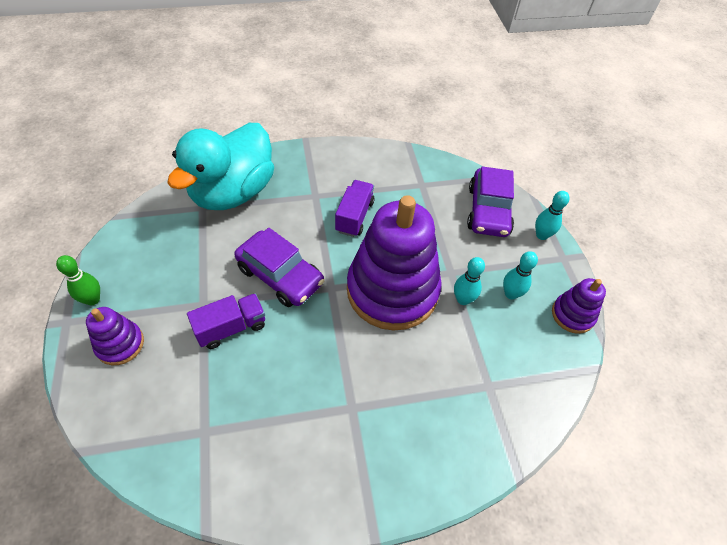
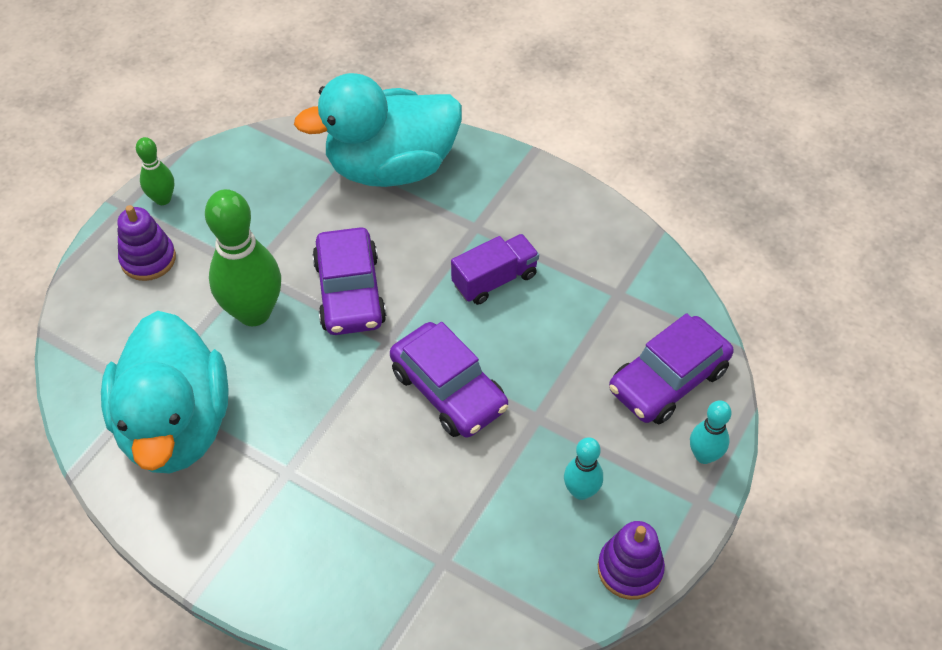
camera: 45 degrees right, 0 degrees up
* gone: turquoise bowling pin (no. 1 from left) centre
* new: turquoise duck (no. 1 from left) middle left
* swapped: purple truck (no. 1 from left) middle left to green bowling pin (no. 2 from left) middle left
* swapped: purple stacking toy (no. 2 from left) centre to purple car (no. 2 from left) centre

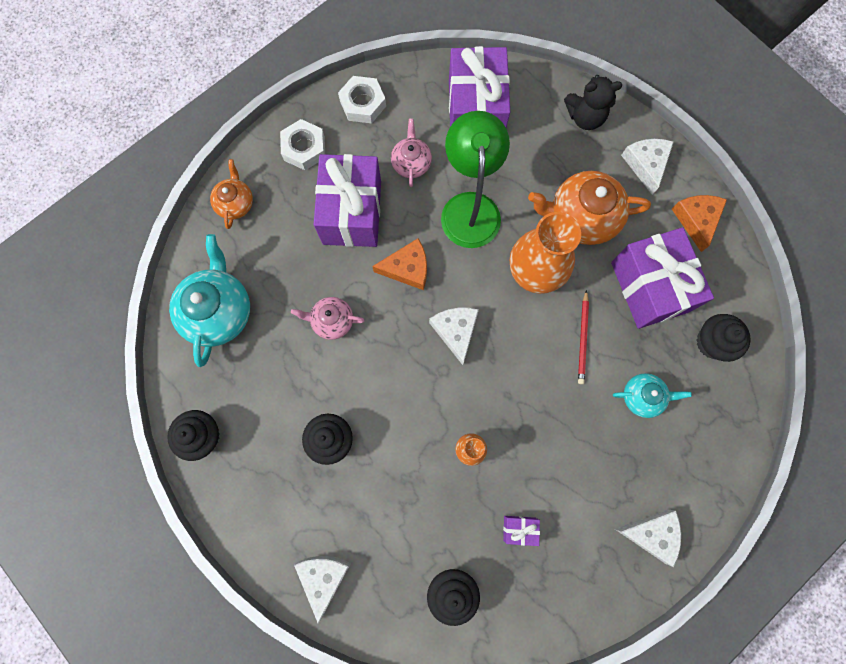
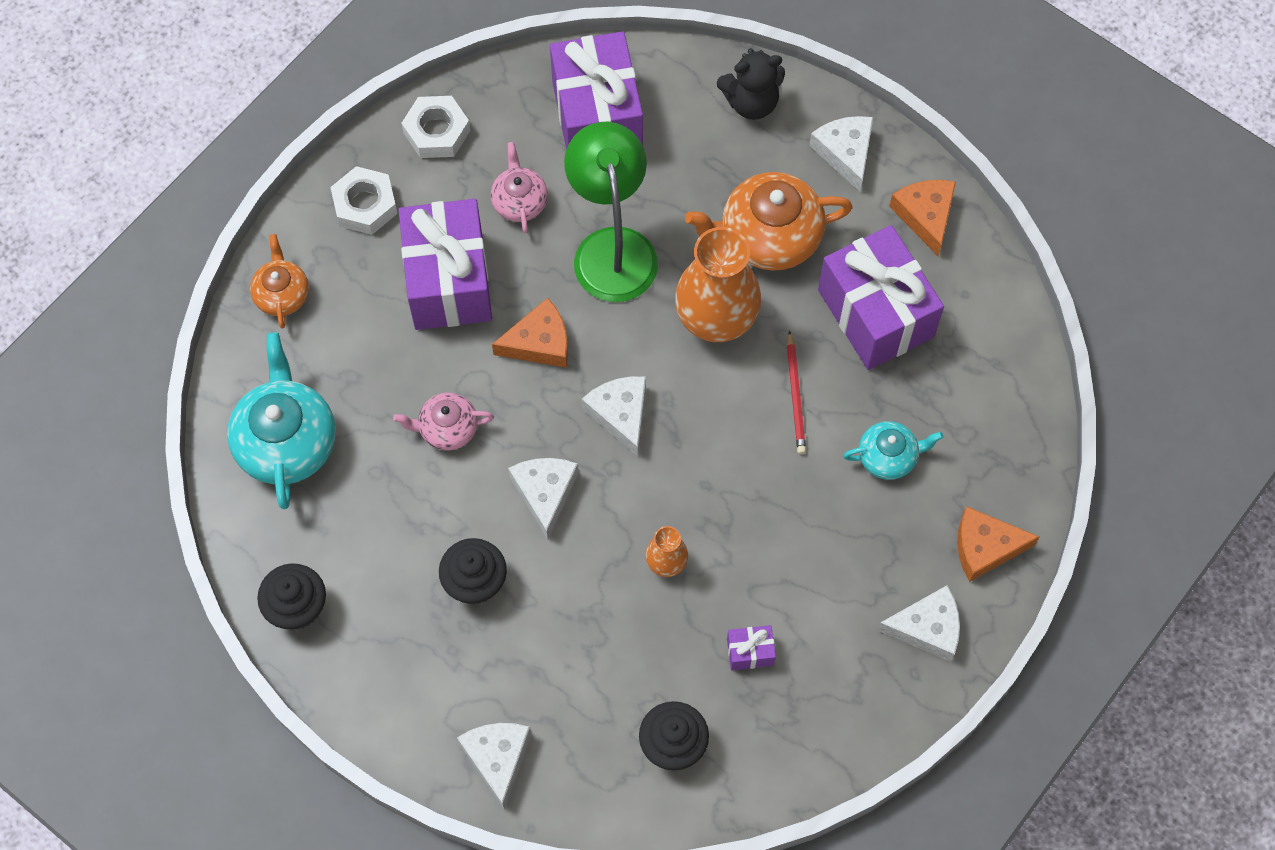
camera: 10 degrees left, 10 degrees down
* gone: black cupcake (no. 4 from left) middle right
* new: white cheese (no. 2 from left) centre
* new: orange cheese (no. 3 from left) middle right

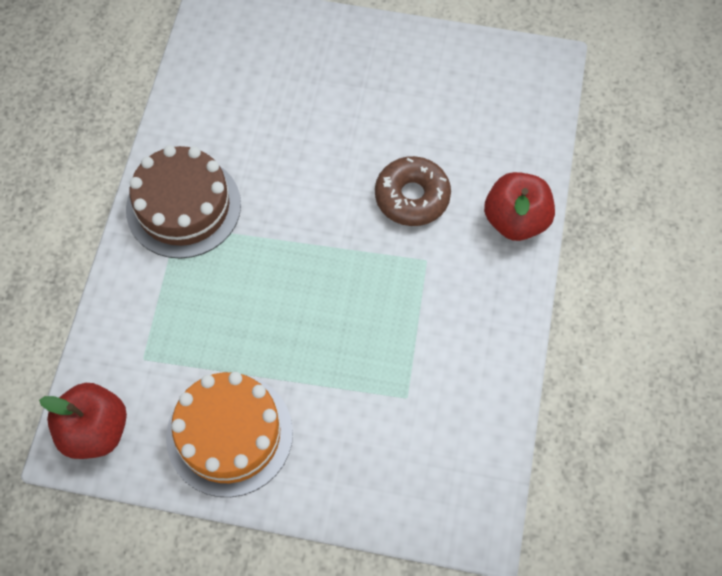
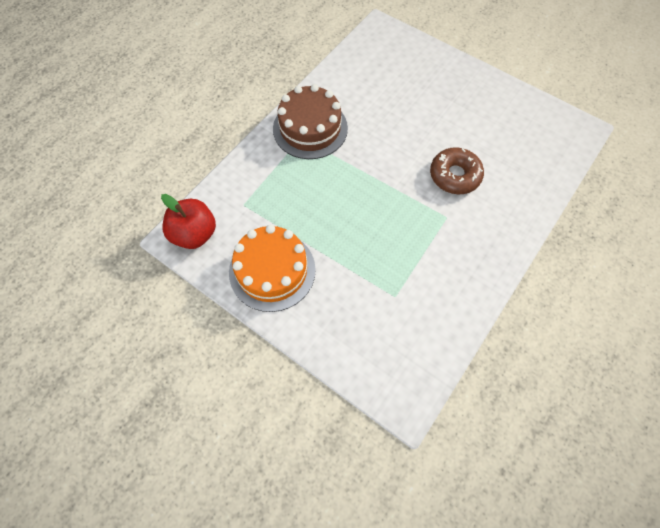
camera: 25 degrees right, 0 degrees up
* gone: red apple (no. 2 from left) middle right

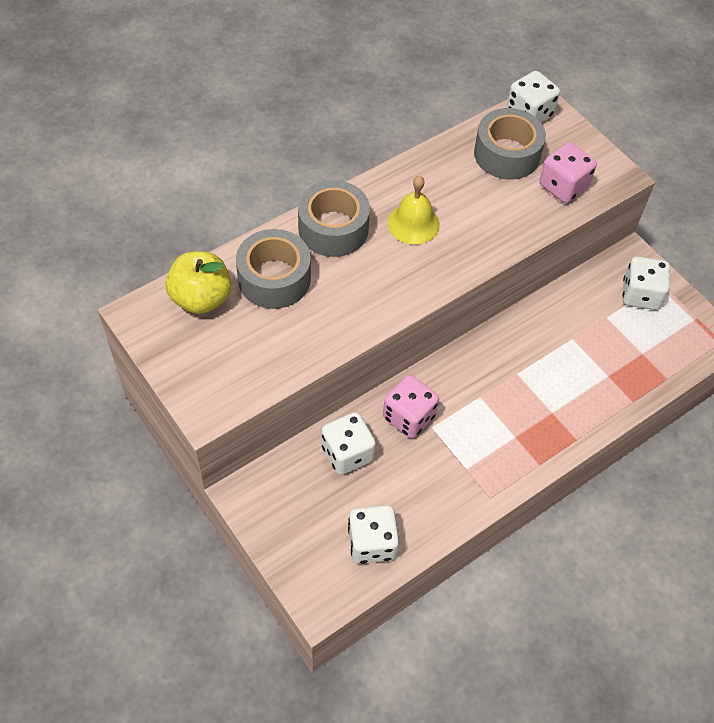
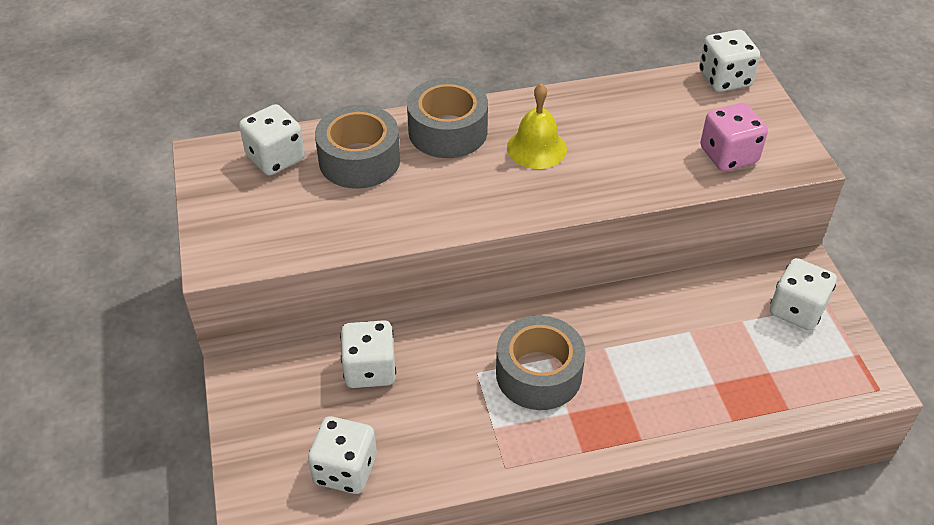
camera: 25 degrees right, 10 degrees down
* gone: pink dice (no. 1 from left) centre
* shifted: grey tape (no. 3 from left) top right to bottom centre
* swapped: yellow apple middle left to white dice (no. 1 from left) top left

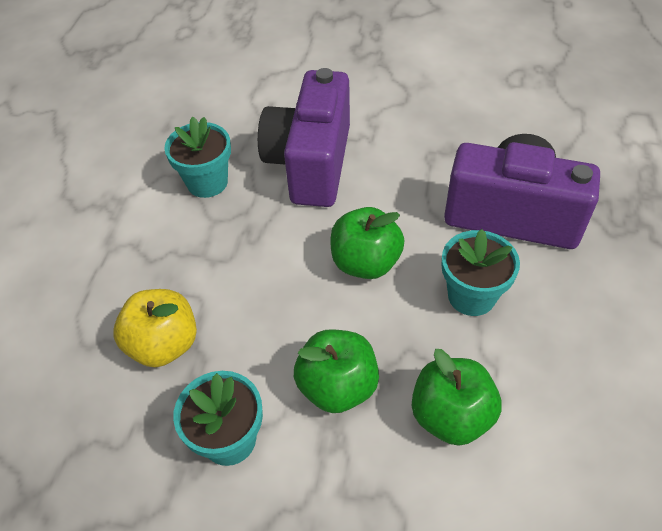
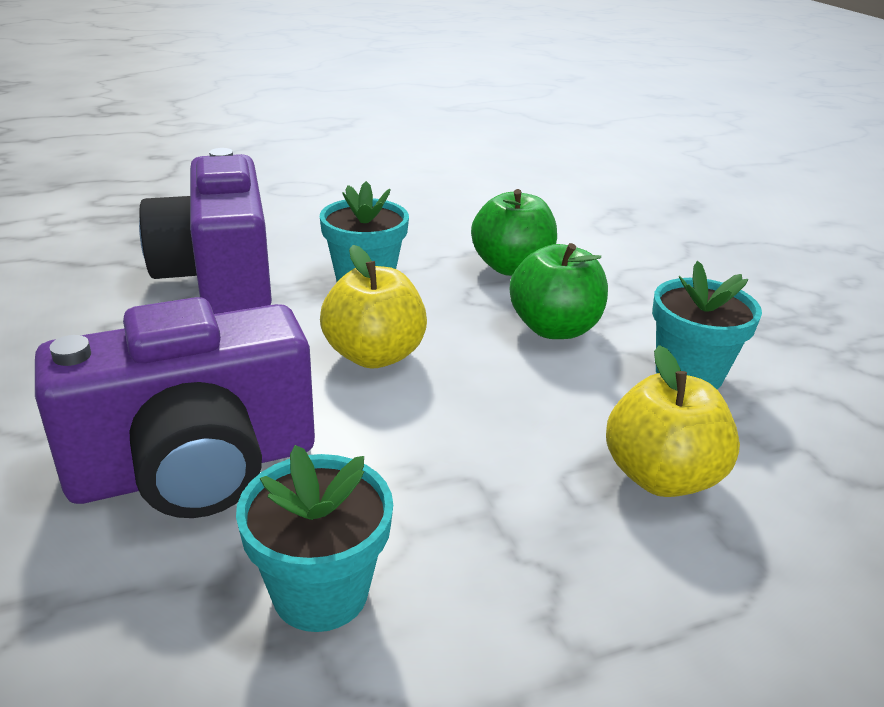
camera: 125 degrees left, 20 degrees down
* repainted: green apple (no. 2 from left) centre to yellow apple (no. 1 from left) centre

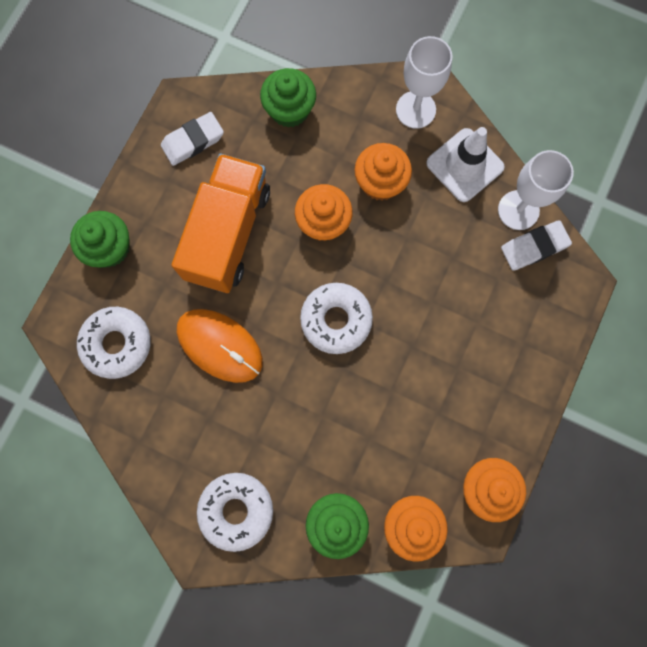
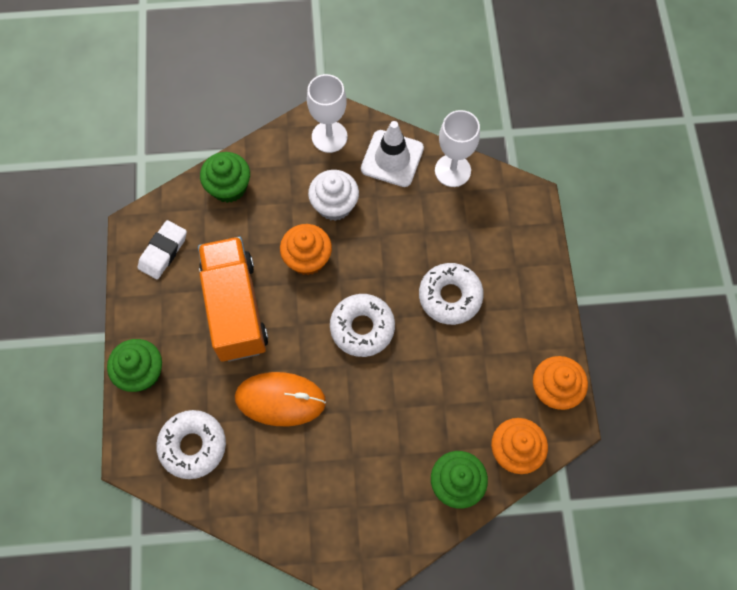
camera: 30 degrees left, 10 degrees down
* gone: white eraser (no. 2 from left) middle right
* shifted: white donut (no. 2 from left in the first image) bottom centre to white donut (no. 3 from left) centre
* repainted: orange cupcake (no. 2 from left) top centre to white cupcake top centre

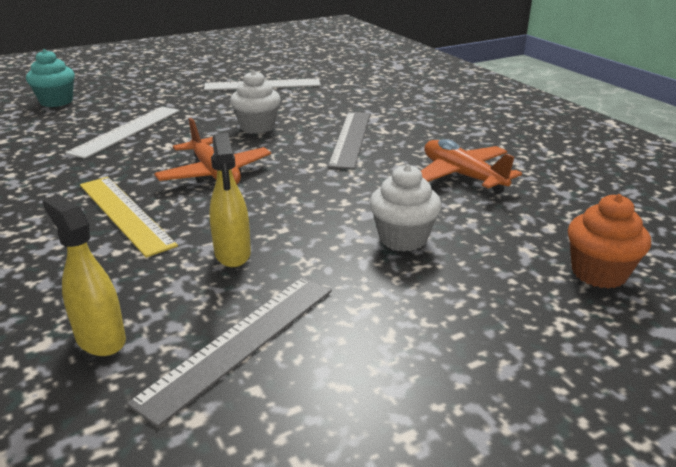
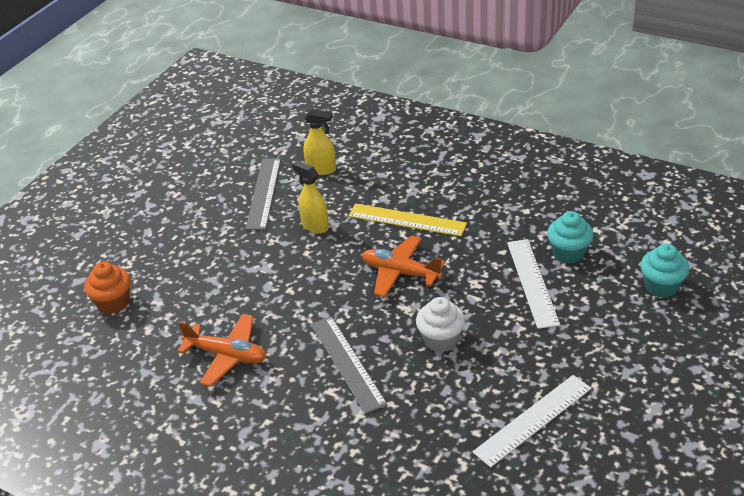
camera: 150 degrees right, 10 degrees up
* gone: white cupcake (no. 2 from left) centre
* new: turquoise cupcake (no. 1 from left) middle right

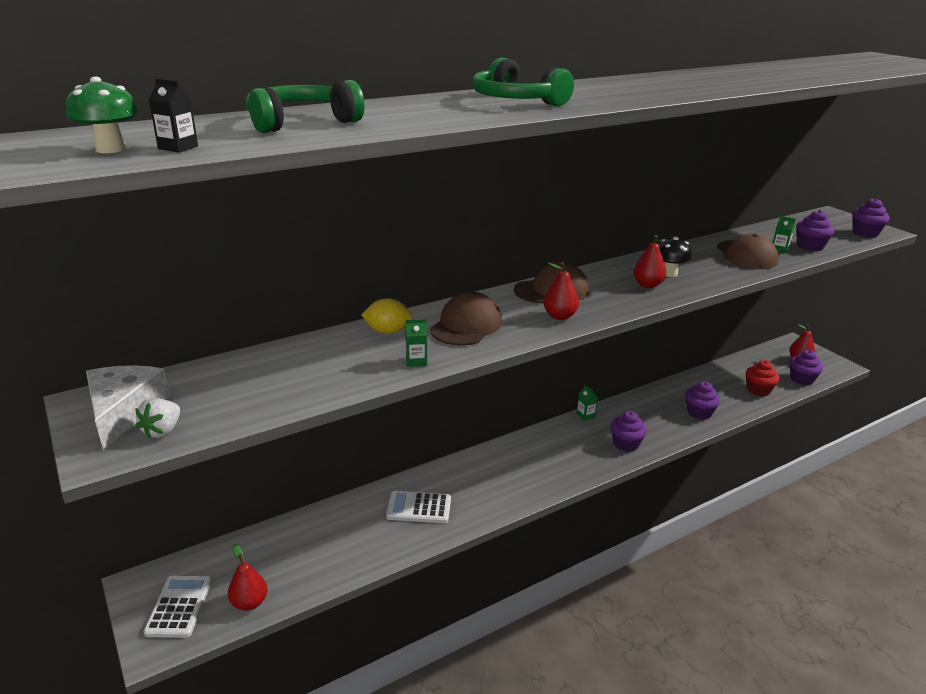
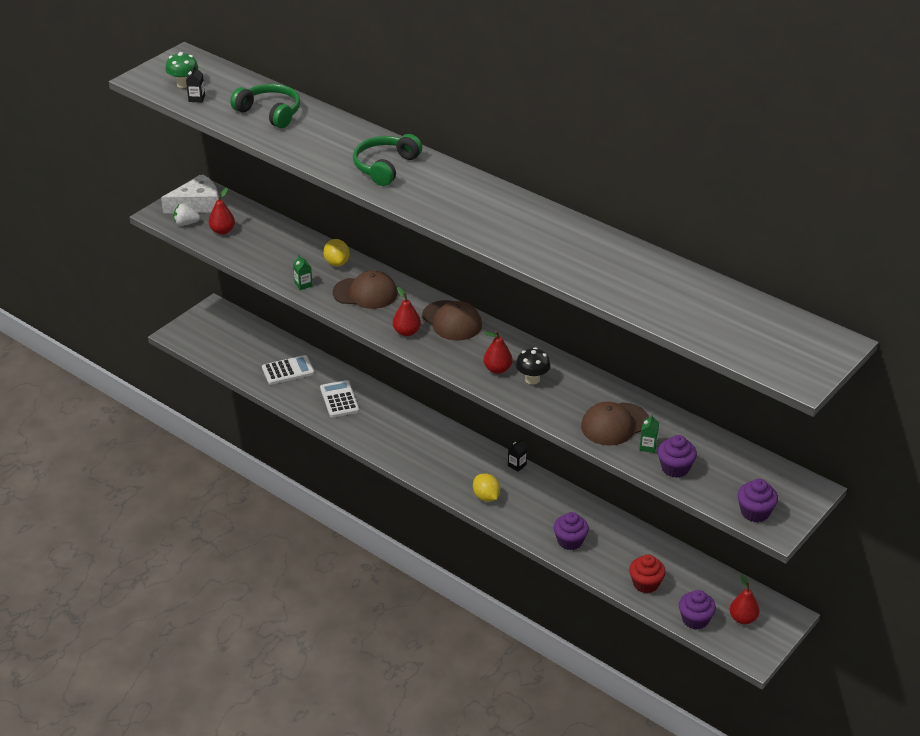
camera: 70 degrees right, 10 degrees up
* shifted: white calculator (no. 1 from left) bottom left to middle left
* shifted: red pear (no. 1 from left) bottom left to top left
* swapped: purple cupcake (no. 1 from left) middle right to yellow lemon (no. 2 from left) centre
* repainted: green carton (no. 2 from left) centre to black carton (no. 2 from left) centre

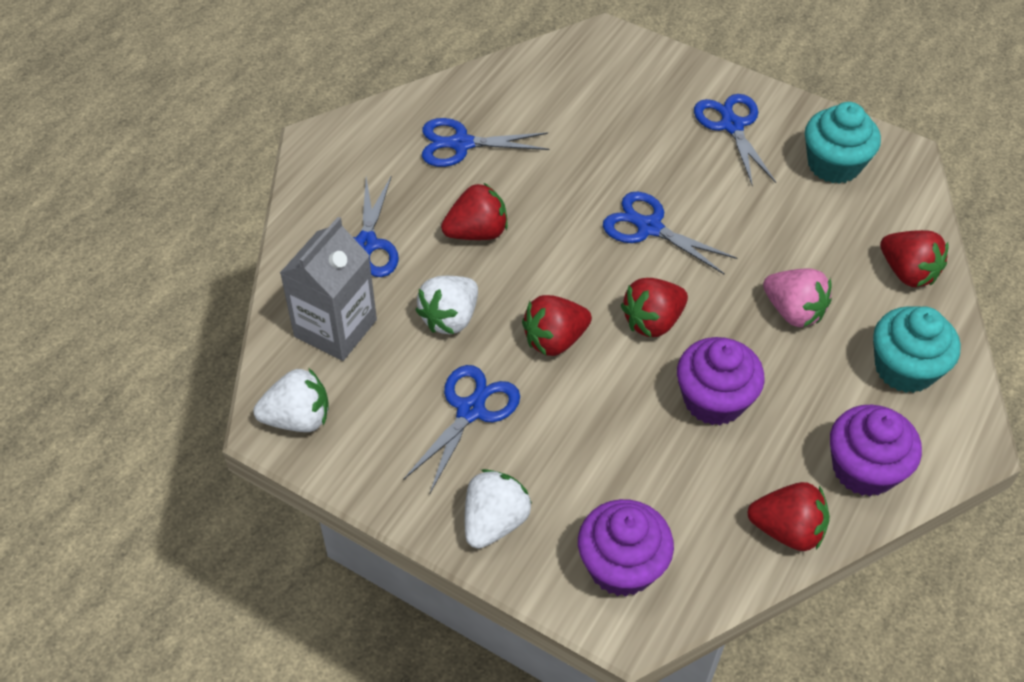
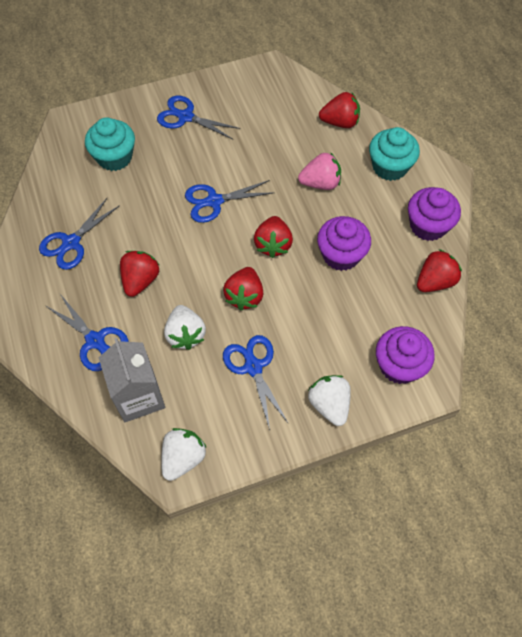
camera: 50 degrees left, 10 degrees up
* shifted: turquoise cupcake (no. 1 from left) top right to top left

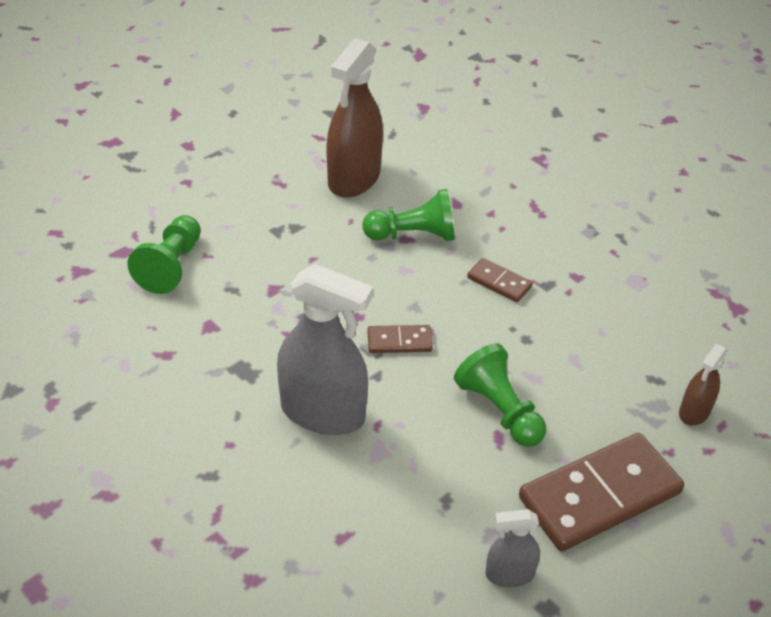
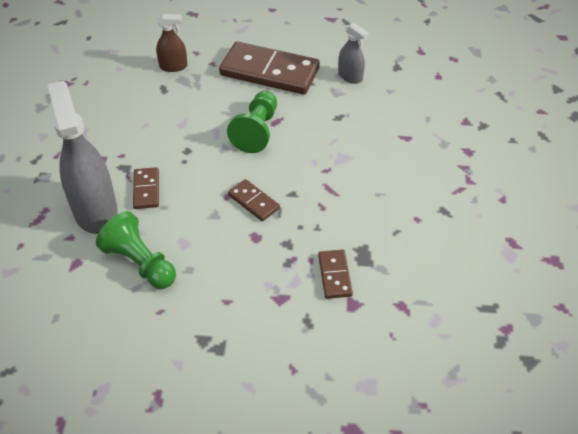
camera: 130 degrees left, 5 degrees up
* gone: green pawn (no. 1 from left) middle left
* gone: brown spray bottle (no. 1 from left) top centre
* new: brown domino (no. 4 from left) centre
* shifted: grey spray bottle (no. 1 from left) centre to middle left

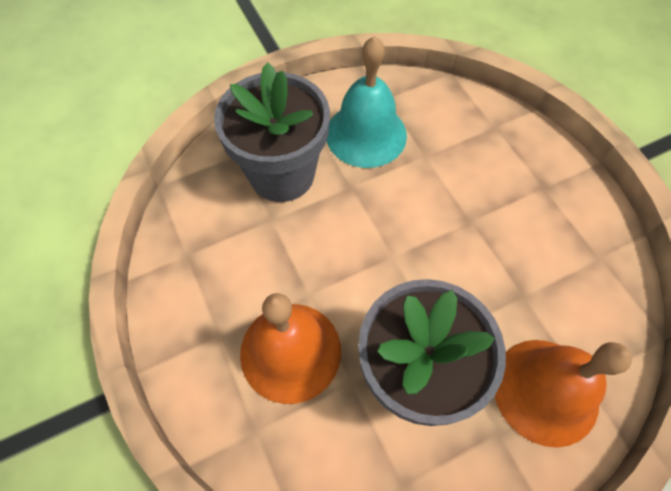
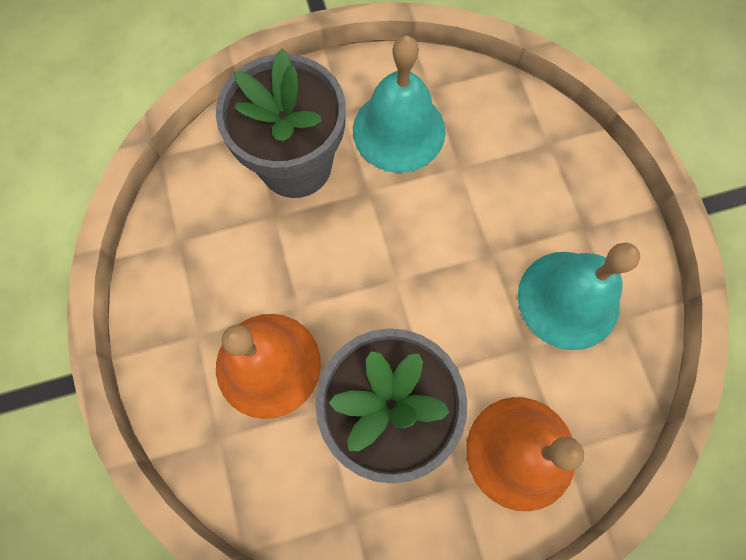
camera: 10 degrees right, 10 degrees up
* new: turquoise bell (no. 2 from left) middle right

